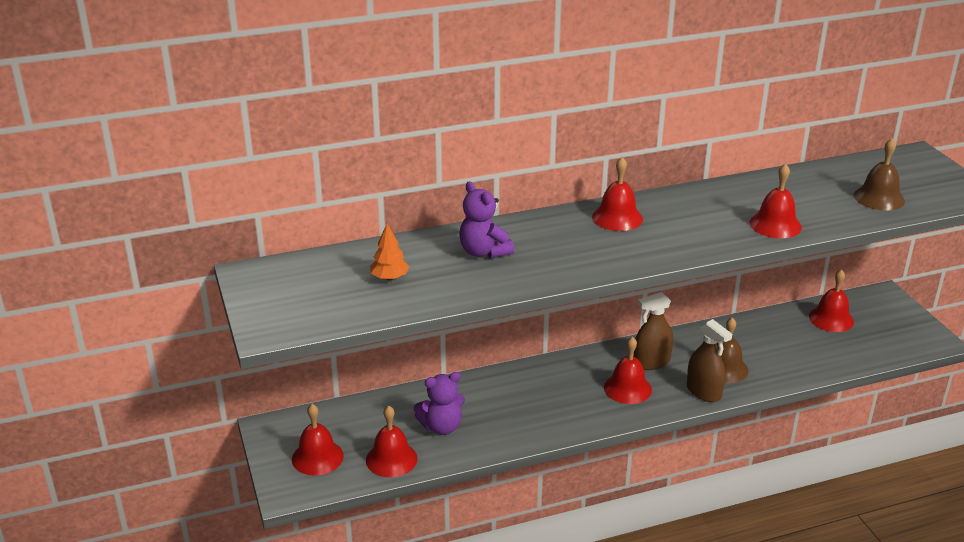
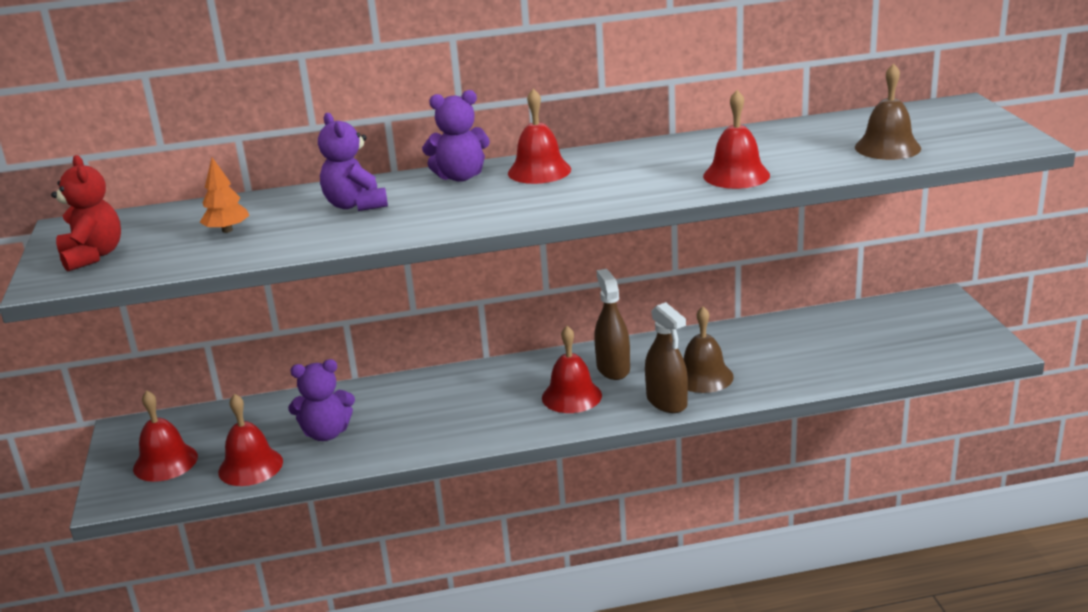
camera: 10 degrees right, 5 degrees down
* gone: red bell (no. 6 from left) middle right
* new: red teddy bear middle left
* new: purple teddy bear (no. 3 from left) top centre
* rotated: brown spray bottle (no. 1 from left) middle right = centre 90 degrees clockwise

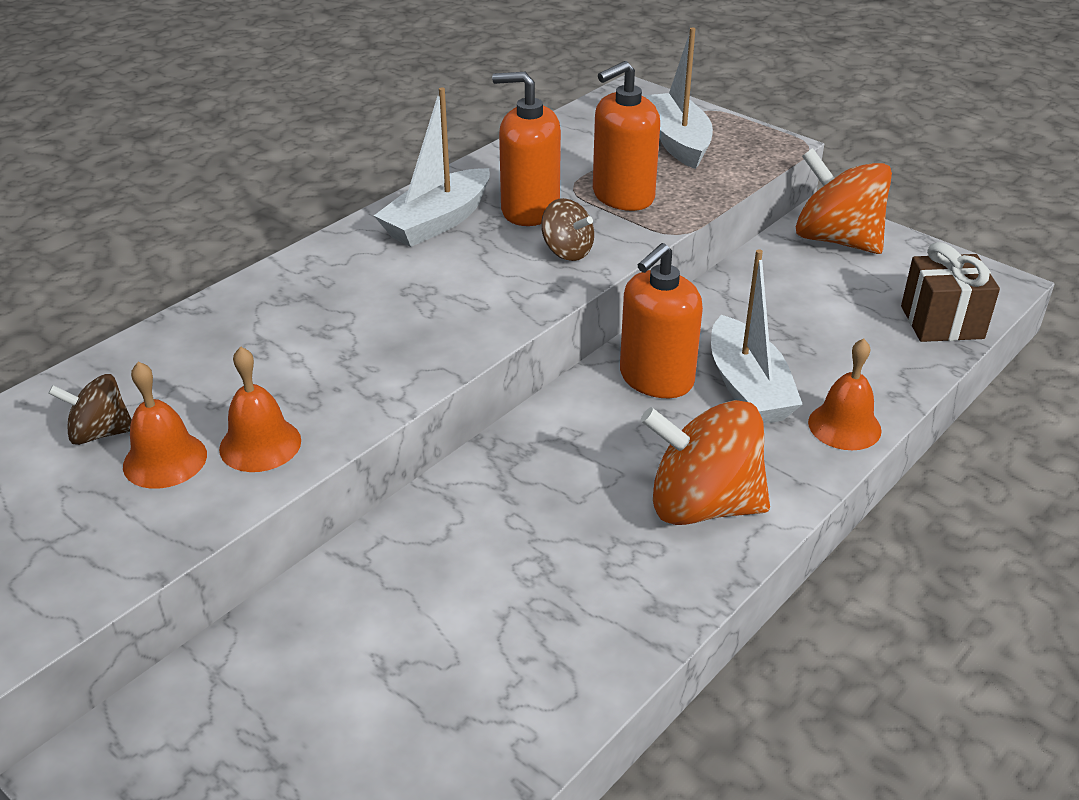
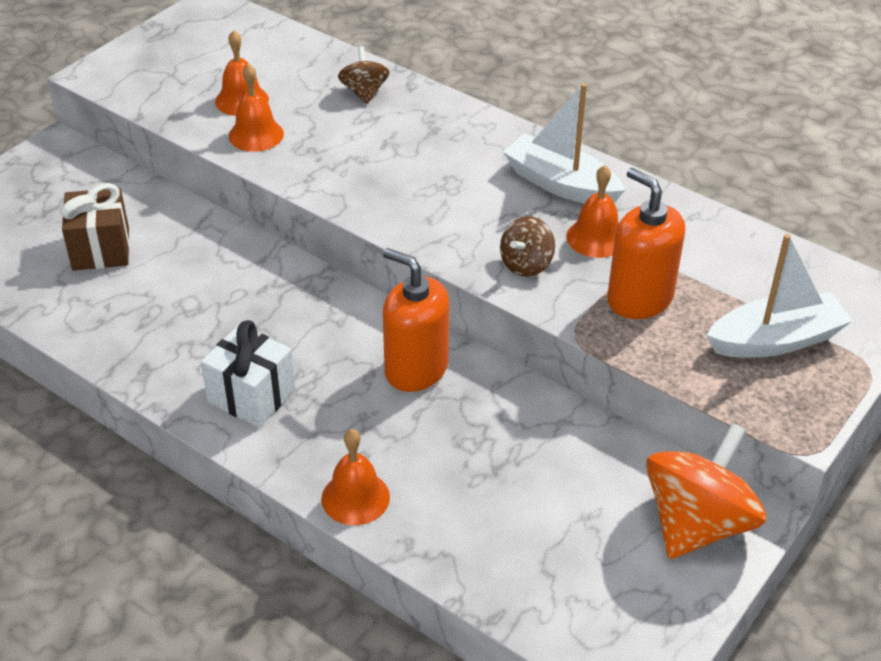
camera: 85 degrees right, 5 degrees up
* gone: white boat (no. 3 from left) middle right
* shifted: brown spinning top (no. 1 from left) middle left to top centre
* shifted: brown gift middle right to middle left
* swapped: orange soap dispenser (no. 1 from left) top centre to orange bell (no. 4 from left) top right
* swapped: orange spinning top (no. 1 from left) centre to white gift middle left

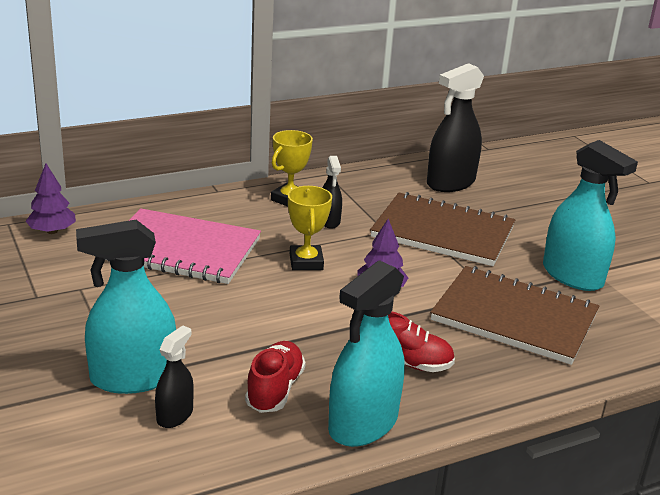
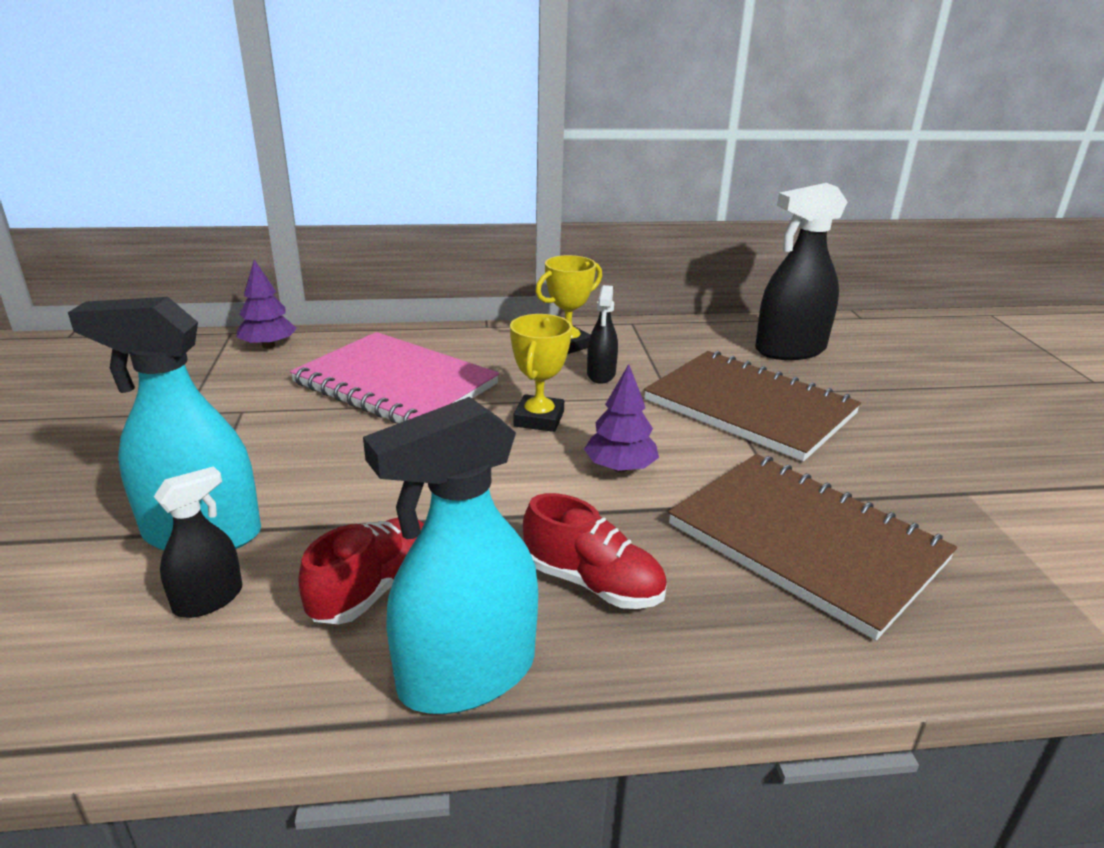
camera: 20 degrees right, 0 degrees up
* gone: turquoise spray bottle (no. 3 from left) middle right

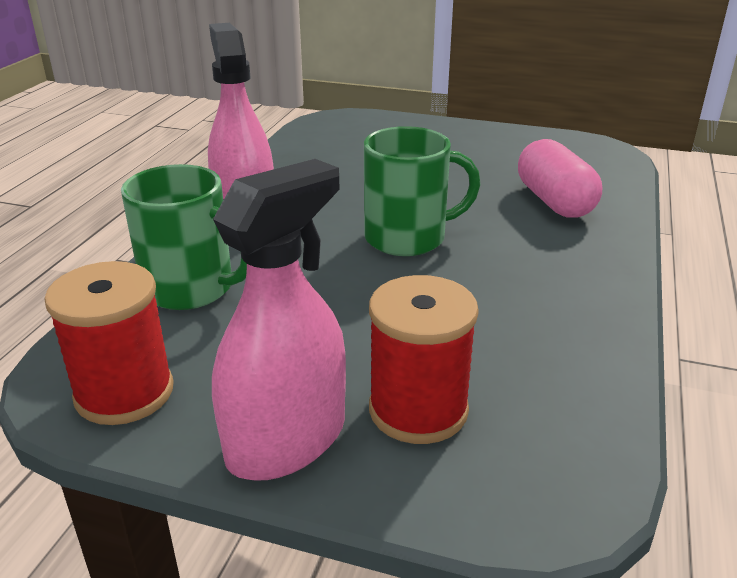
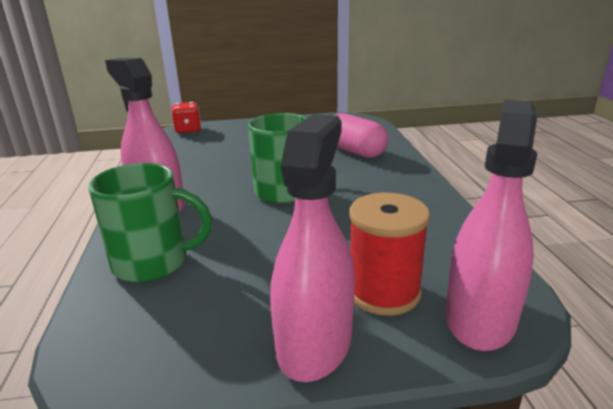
camera: 25 degrees left, 5 degrees down
* gone: red spool (no. 1 from left) middle left
* new: red dice top left
* new: pink spray bottle (no. 3 from left) middle right

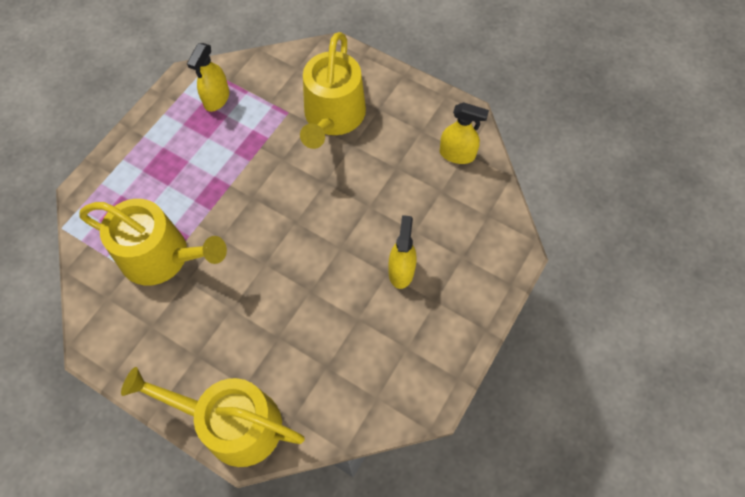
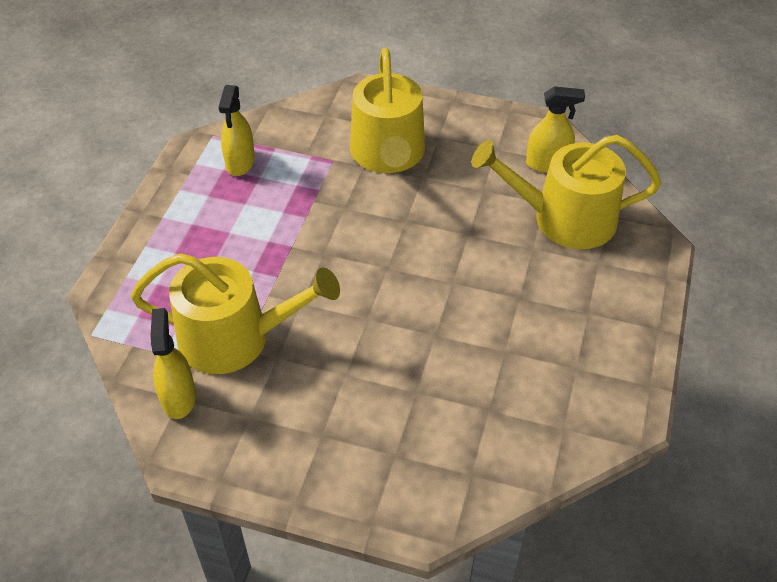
camera: 15 degrees left, 15 degrees down
* shifted: yellow watering can (no. 2 from left in the first image) bottom left to yellow watering can (no. 3 from left) top right
* shifted: yellow spray bottle (no. 2 from left in the first image) centre to yellow spray bottle (no. 1 from left) middle left

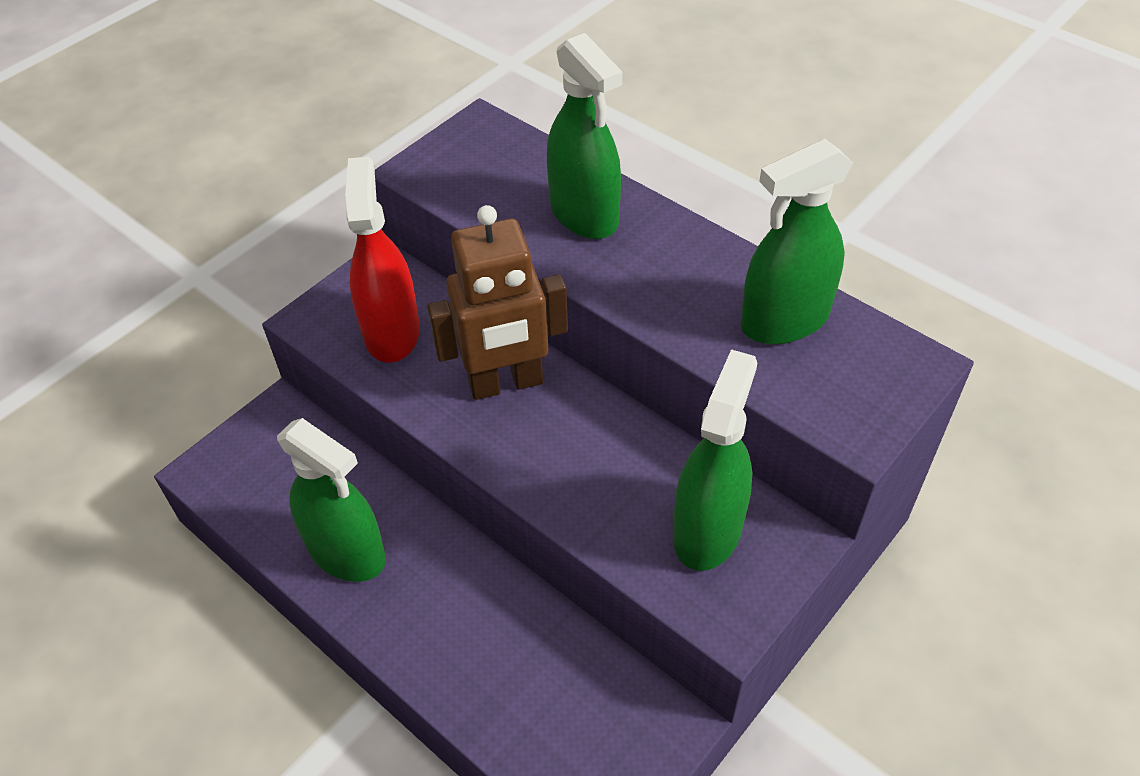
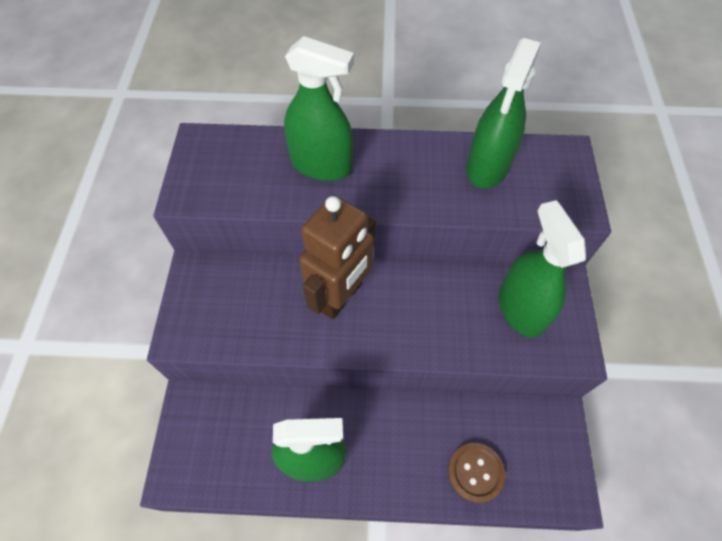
camera: 40 degrees left, 10 degrees up
* gone: red spray bottle centre
* new: brown button bottom centre

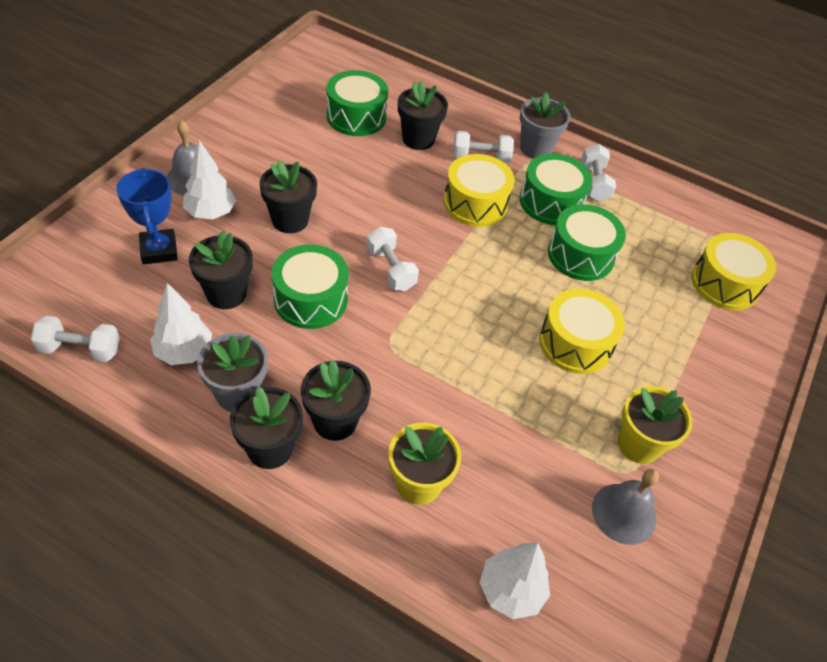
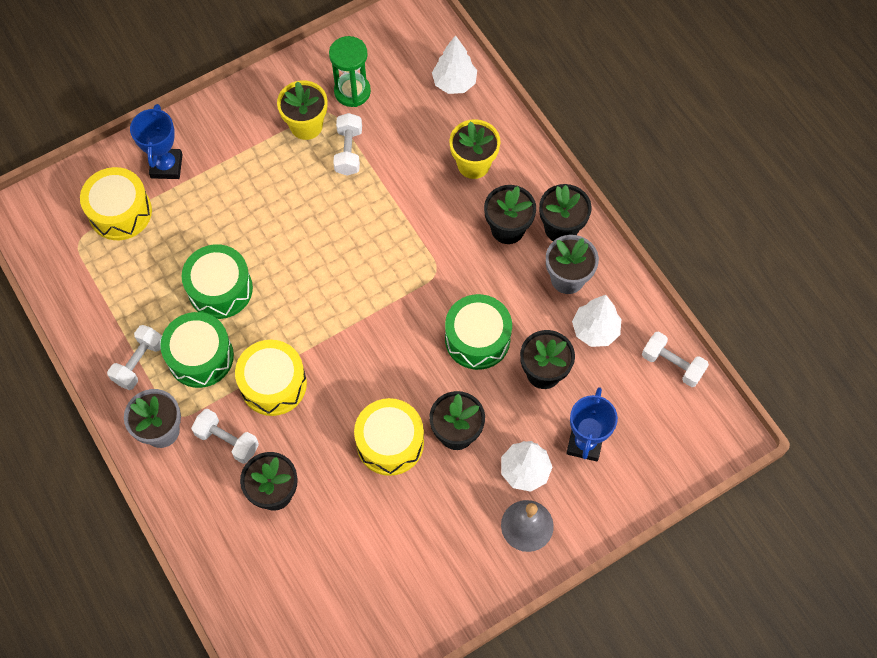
camera: 145 degrees left, 15 degrees up
* gone: green drum (no. 2 from left) top centre
* new: blue trophy (no. 1 from left) top left
* shifted: white dumbbell (no. 2 from left in the first image) centre to white dumbbell (no. 3 from left) top centre
* shifted: yellow drum (no. 2 from left in the first image) middle right to yellow drum (no. 3 from left) centre
* swapped: grey bell (no. 2 from left) bottom right to green hourglass top centre

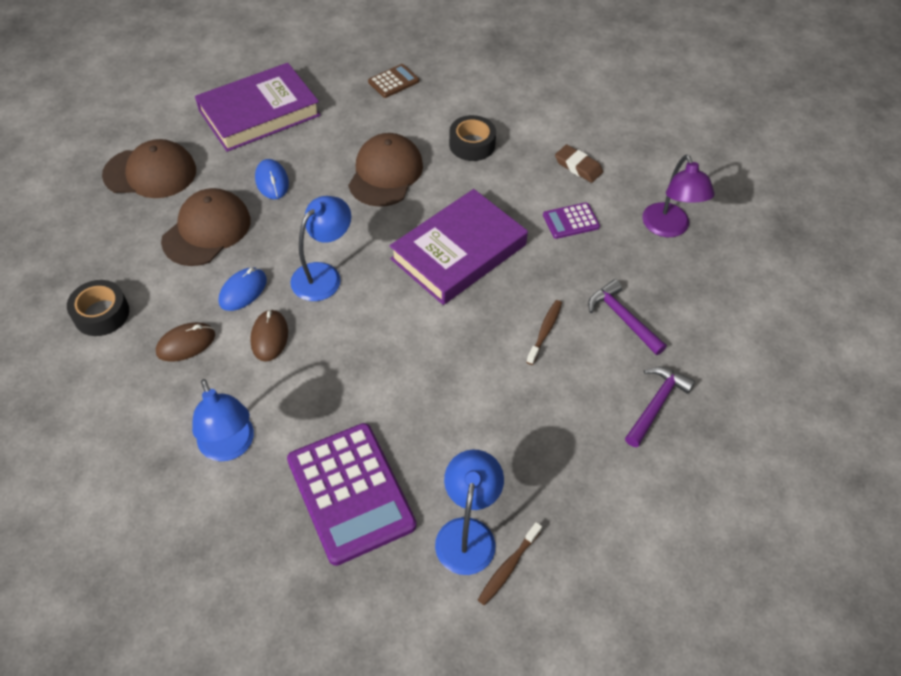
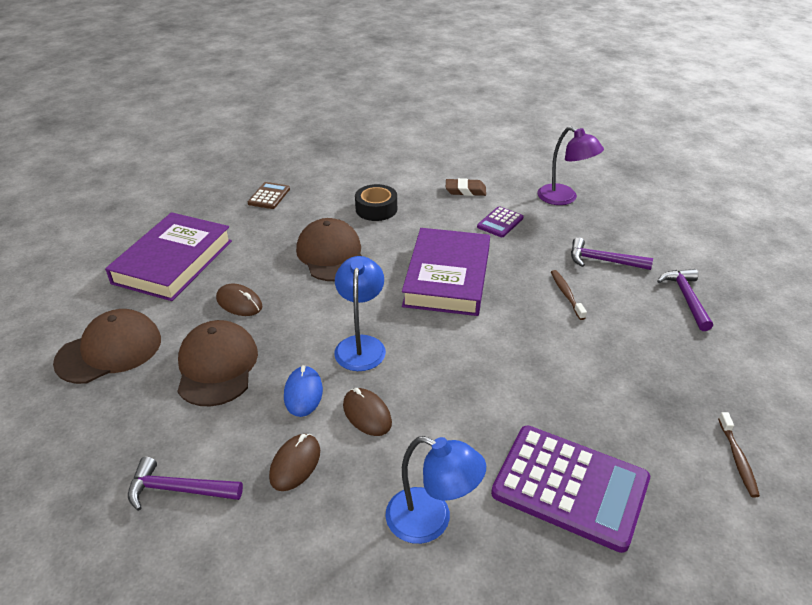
camera: 35 degrees left, 15 degrees down
* gone: blue lamp (no. 3 from left) bottom centre
* swapped: black tape (no. 1 from left) middle left to purple hammer (no. 1 from left) bottom left
* repainted: blue mouse (no. 2 from left) top left to brown mouse (no. 1 from left) middle left

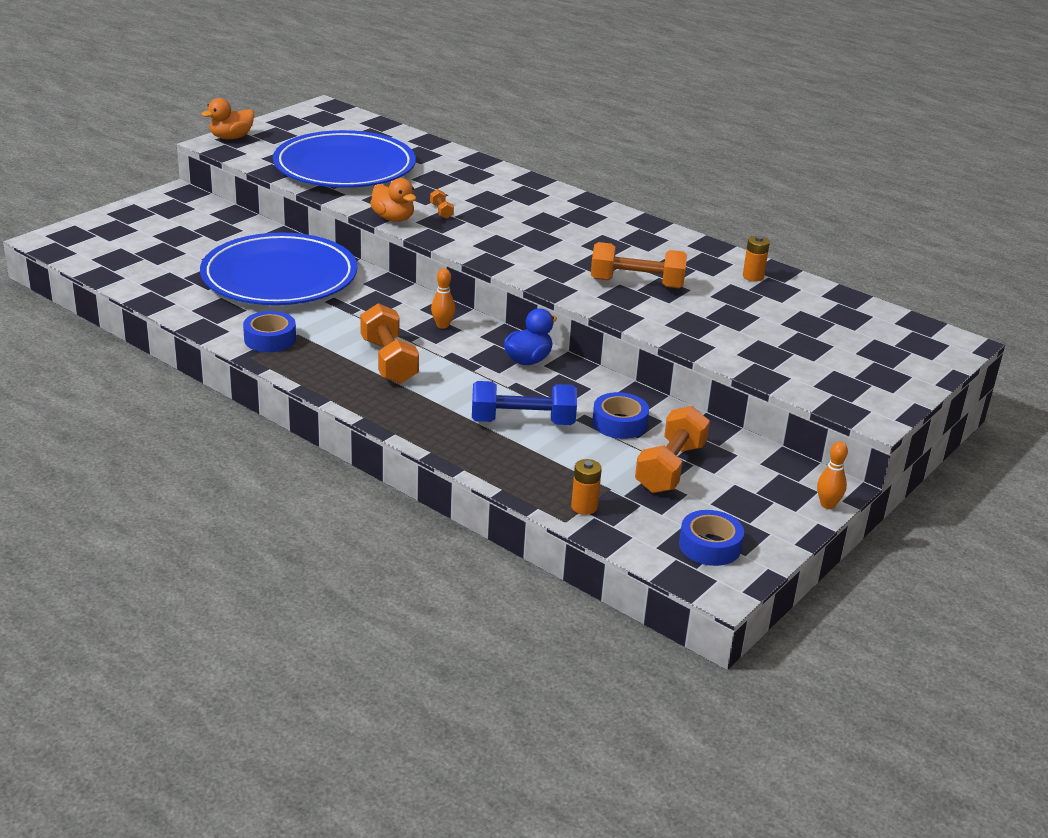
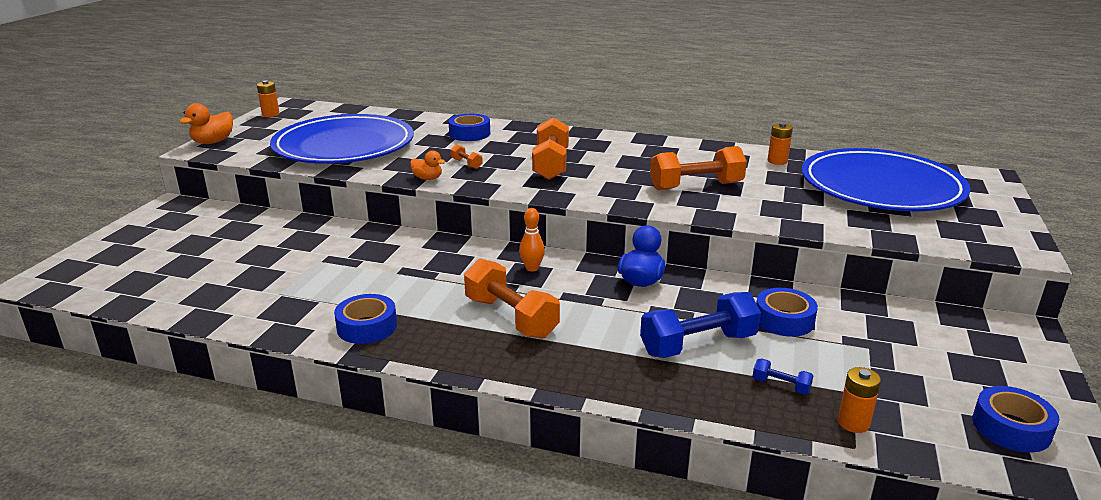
camera: 20 degrees left, 5 degrees down
* gone: orange bowling pin (no. 2 from left) middle right
* new: orange battery (no. 1 from left) top left
* new: blue tape (no. 2 from left) top centre
* new: blue dumbbell (no. 2 from left) bottom right
* shifted: blue plate (no. 1 from left in the first image) top left to blue plate (no. 2 from left) middle right
* shifted: orange dumbbell (no. 4 from left in the first image) centre to orange dumbbell (no. 3 from left) top centre
* scaled: orange duck (no. 2 from left) top centre = top centre x0.65

